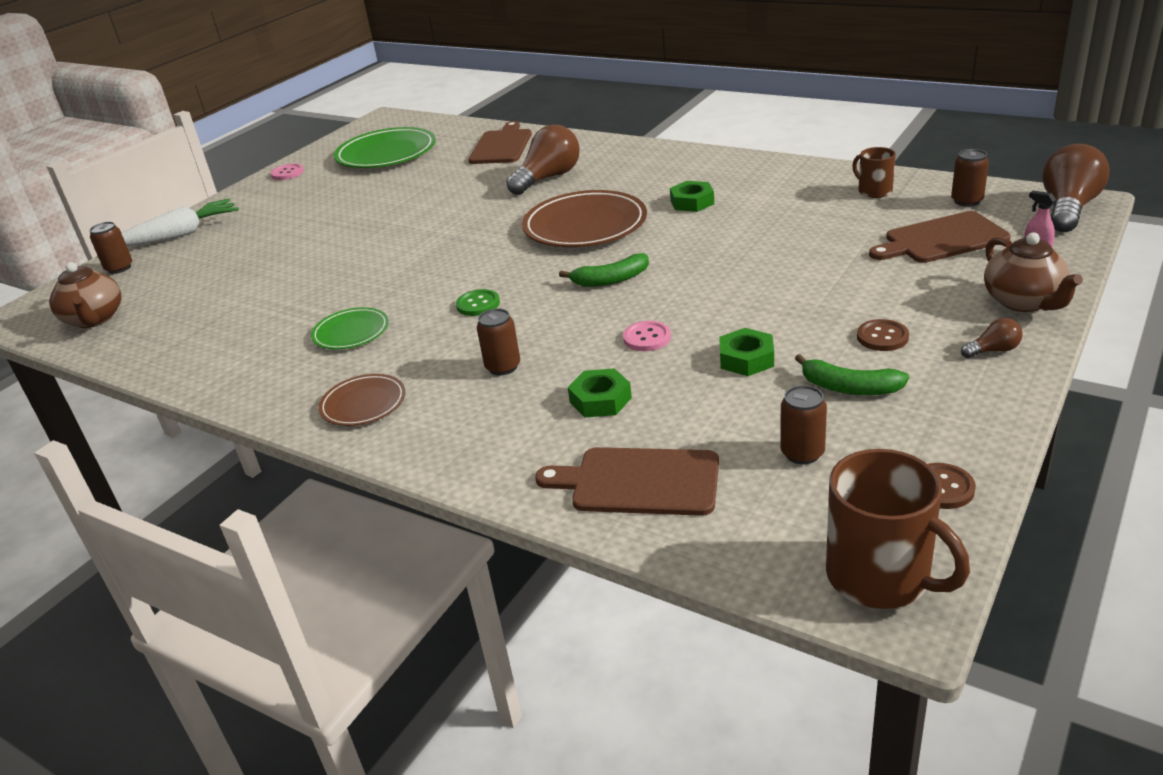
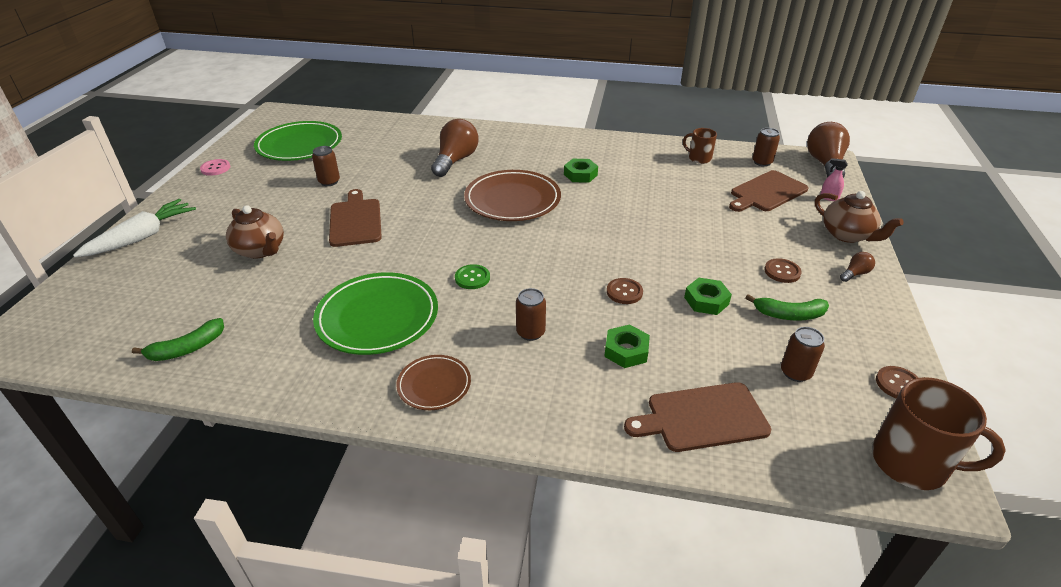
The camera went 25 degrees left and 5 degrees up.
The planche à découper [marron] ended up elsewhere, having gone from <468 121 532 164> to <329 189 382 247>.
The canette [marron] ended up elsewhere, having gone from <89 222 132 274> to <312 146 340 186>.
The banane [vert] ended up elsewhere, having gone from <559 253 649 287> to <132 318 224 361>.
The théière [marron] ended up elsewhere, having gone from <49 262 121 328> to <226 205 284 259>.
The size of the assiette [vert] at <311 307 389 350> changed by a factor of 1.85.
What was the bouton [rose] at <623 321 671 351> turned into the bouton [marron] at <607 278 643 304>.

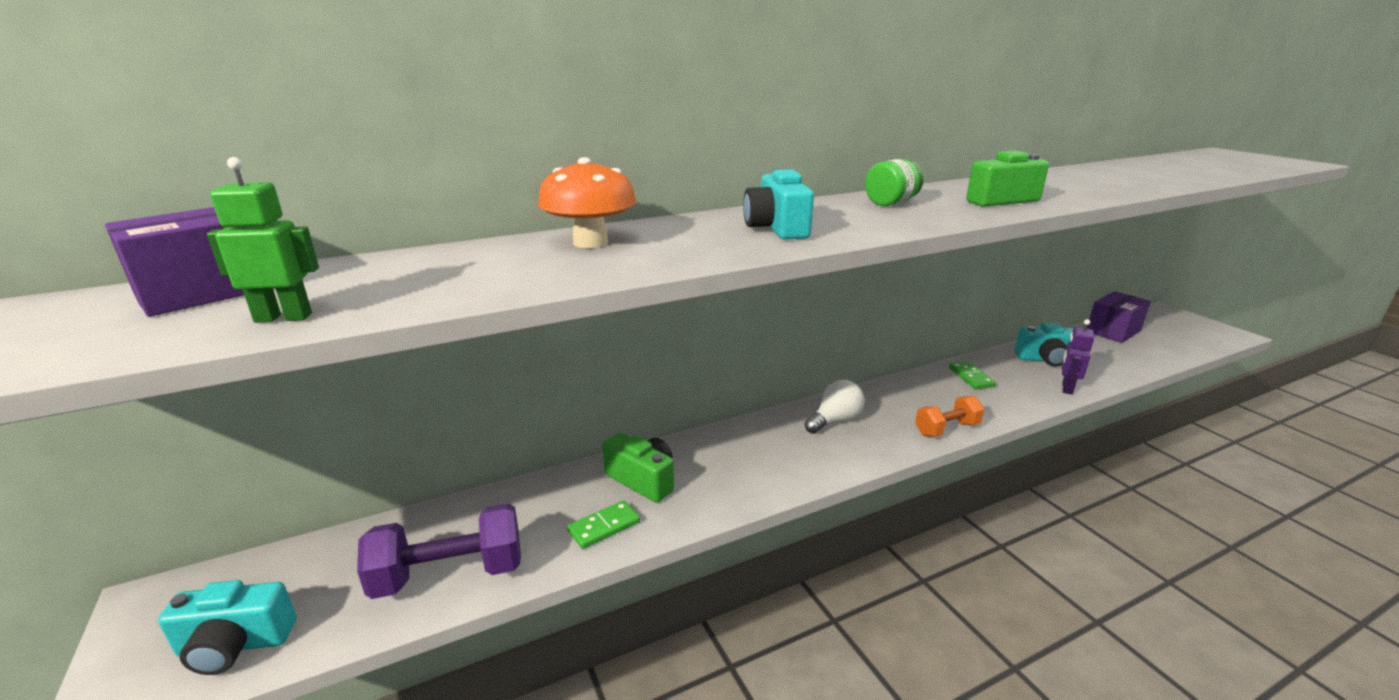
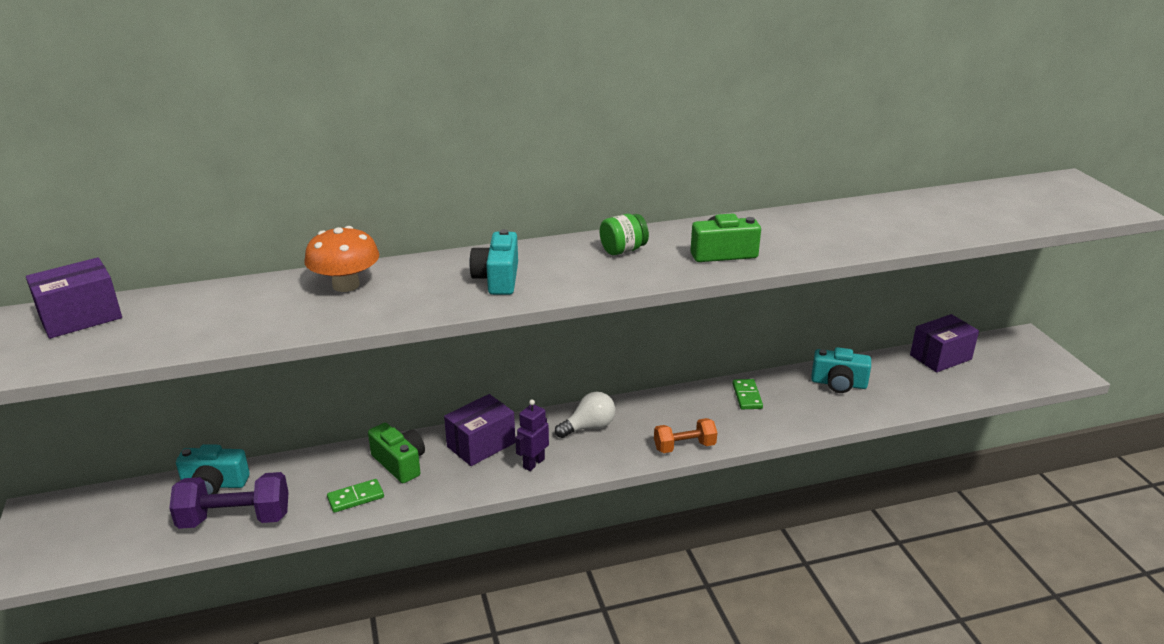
The camera went 10 degrees right and 5 degrees up.
The second view lost the robot [vert] at <207 157 319 323>.
The robot [violet] ended up elsewhere, having gone from <1062 319 1094 394> to <515 399 549 471>.
The appareil photo [turquoise] ended up elsewhere, having gone from <158 580 297 675> to <176 444 250 494>.
The second view gained the boîte [violet] at <444 394 515 466>.

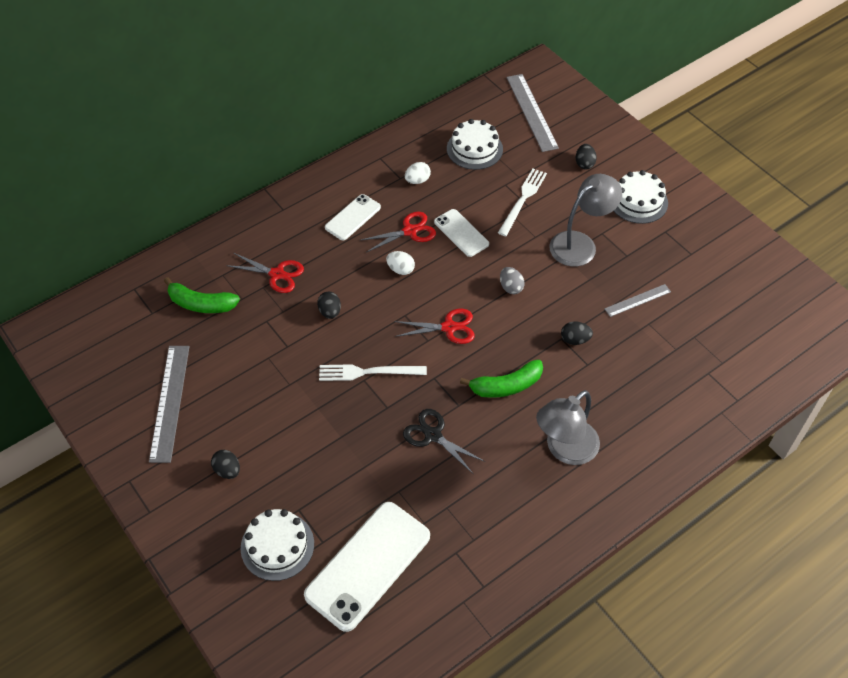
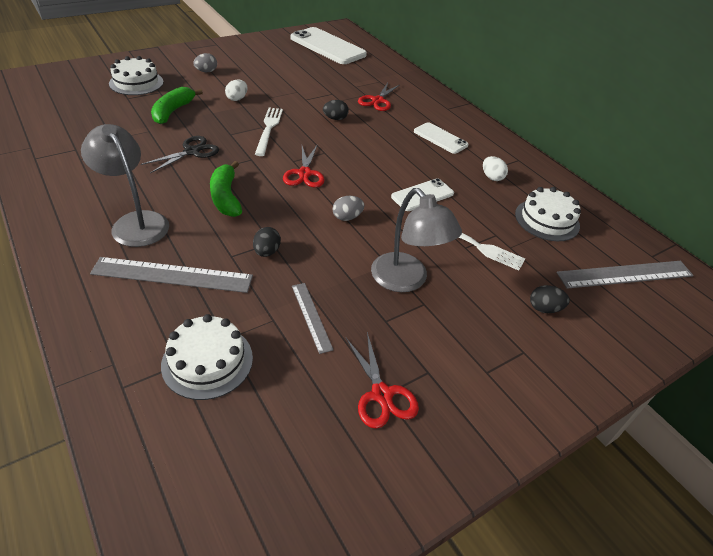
The camera went 90 degrees right and 10 degrees down.
The gâteau [blanc] ended up elsewhere, having gone from <614 170 668 224> to <161 314 253 400>.
The ciseaux [rouge] ended up elsewhere, having gone from <361 212 436 252> to <346 332 419 429>.
The œuf [blanc] ended up elsewhere, having gone from <386 251 415 275> to <225 79 248 101>.
The banane [vert] ended up elsewhere, having gone from <164 277 240 313> to <151 87 203 124>.
The règle [gris] ended up elsewhere, having gone from <149 346 190 463> to <90 257 253 293>.
What was the œuf [noir] at <211 450 240 479> turned into the œuf [gris] at <193 53 217 72>.
The téléphone [blanc] ended up elsewhere, having gone from <304 502 430 632> to <290 27 367 64>.

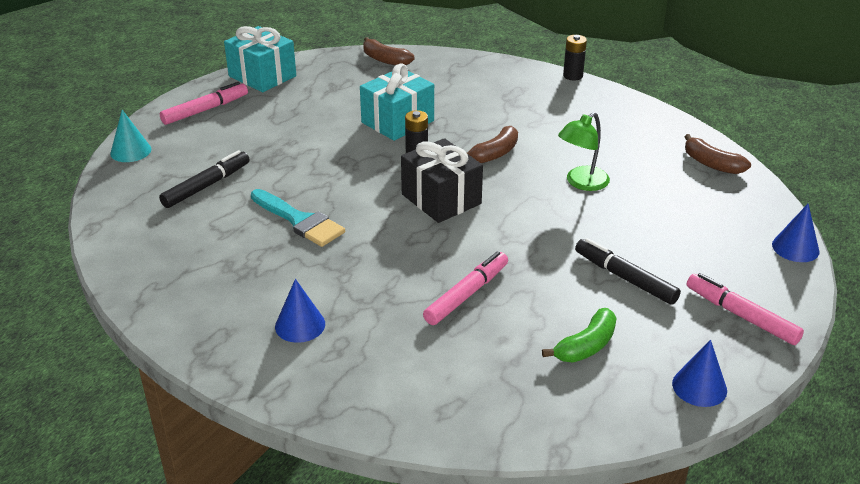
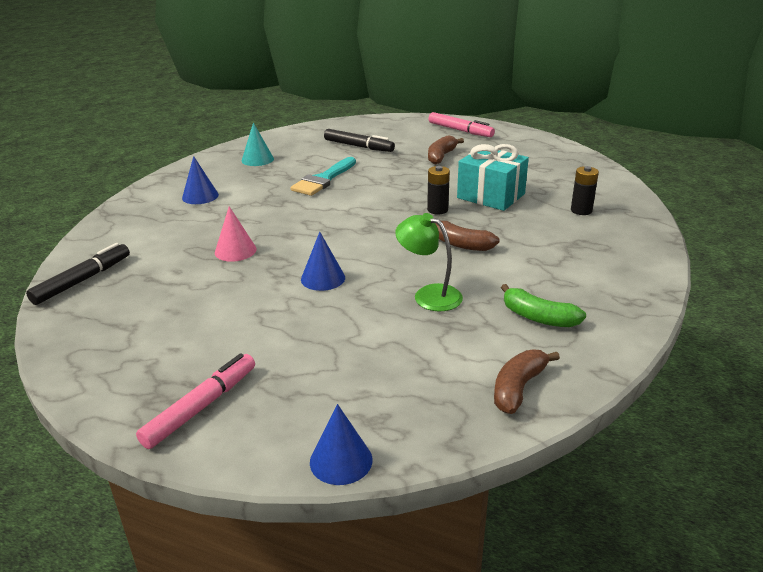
The camera went 80 degrees right and 5 degrees down.
The second view lost the cadeau [turquoise] at <224 26 296 92>.
The pile [noir] ended up elsewhere, having gone from <563 35 587 81> to <571 166 599 215>.
The banane [marron] ended up elsewhere, having gone from <363 37 414 65> to <428 135 464 164>.
The cône [turquoise] ended up elsewhere, having gone from <110 110 151 162> to <242 122 274 166>.
The second view lost the cadeau [noir] at <401 138 483 223>.
The feutre [noir] ended up elsewhere, having gone from <575 238 681 305> to <26 243 130 305>.
Where the feutre [rose] stood at <423 251 508 325>, the cône [rose] came to stand at <215 206 257 262>.
The banane [vert] ended up elsewhere, having gone from <542 308 616 363> to <501 284 586 327>.
The cône [bleu] ended up elsewhere, having gone from <672 340 727 407> to <301 232 345 291>.

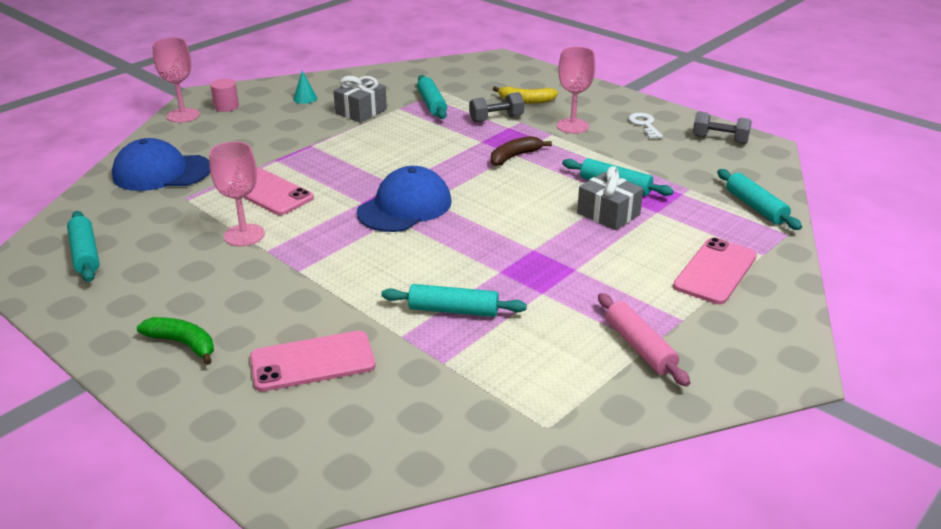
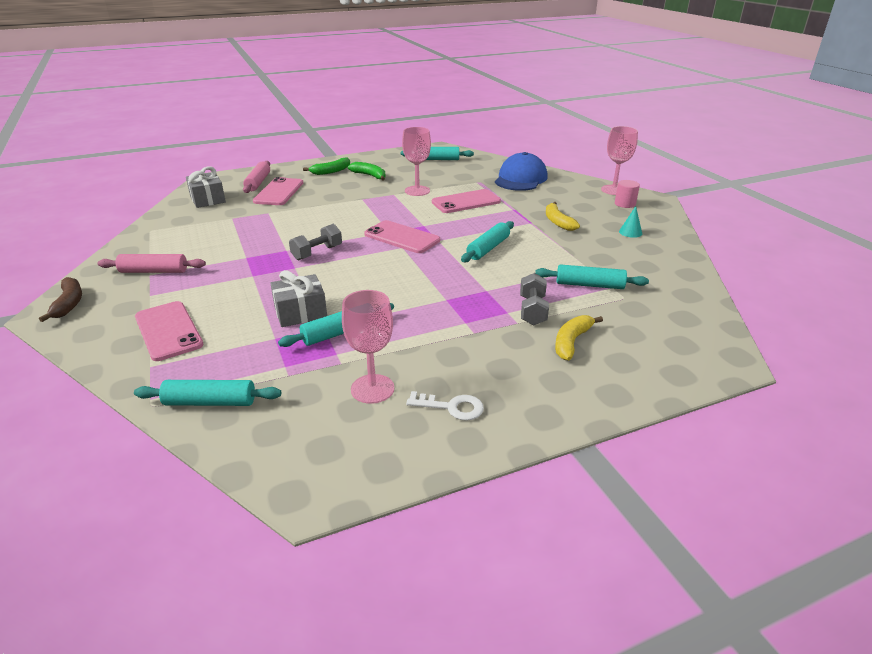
The camera went 115 degrees right and 0 degrees up.
The verre à pied [rose] ended up elsewhere, having gone from <557 47 595 134> to <342 290 394 404>.
The cadeau [gris] ended up elsewhere, having gone from <333 76 387 123> to <186 167 226 208>.
The haltère [gris] ended up elsewhere, having gone from <693 111 752 143> to <289 224 342 261>.
The banane [marron] ended up elsewhere, having gone from <491 136 552 166> to <39 277 82 322>.
Where the casquette [bleu] stood at <357 166 452 232>, the téléphone [rose] came to stand at <364 220 440 253>.
The rouleau à pâtisserie [turquoise] ended up elsewhere, having gone from <381 284 527 317> to <461 221 514 262>.
The second view gained the rouleau à pâtisserie [rose] at <243 161 270 193>.
The second view gained the banane [vert] at <348 162 386 181>.
The second view gained the banane [jaune] at <546 202 580 231>.

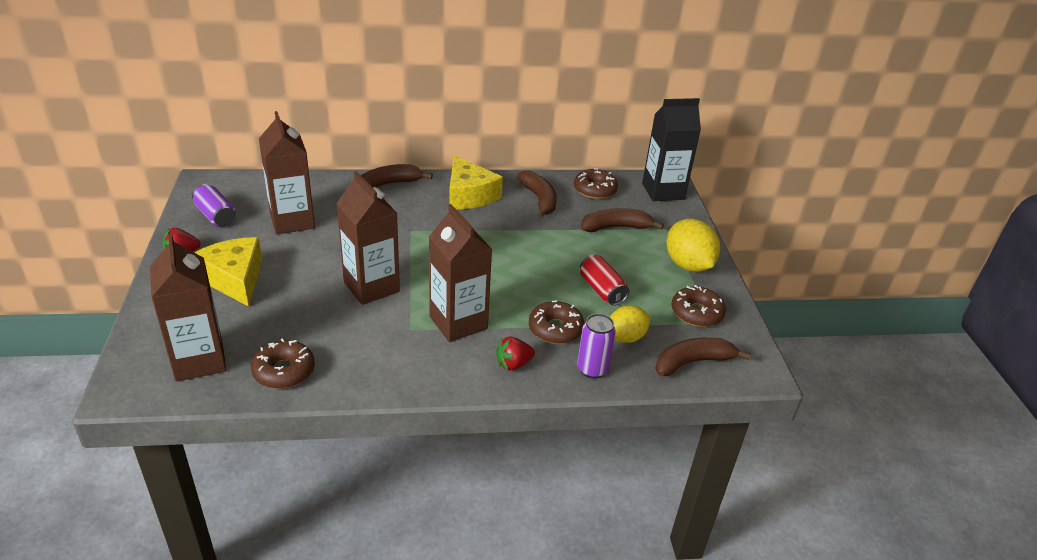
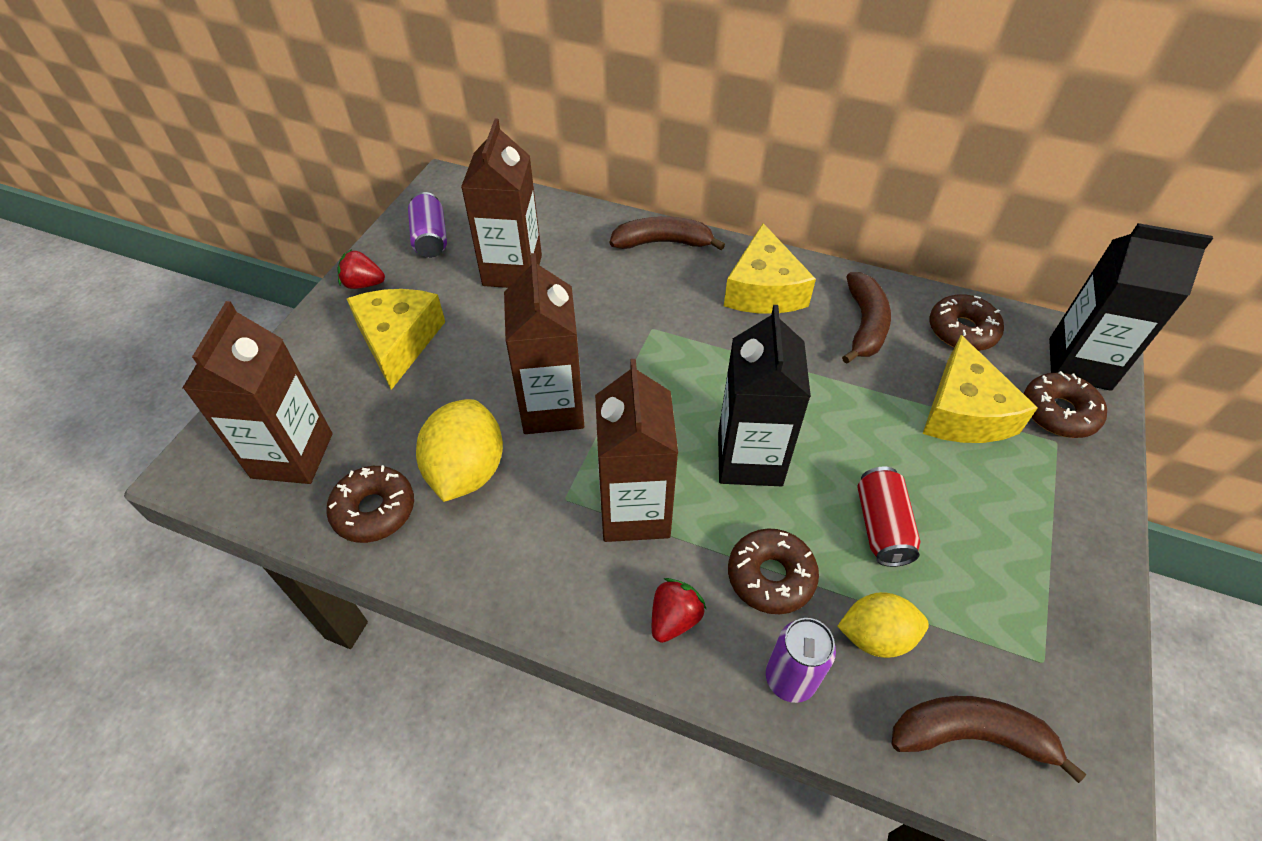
The camera went 30 degrees right and 15 degrees up.
Where the banane [marron] stood at <581 208 664 232>, the fromage [jaune] came to stand at <923 335 1038 443>.
The citron [jaune] ended up elsewhere, having gone from <667 219 720 272> to <416 399 503 502>.
The beignet [marron] ended up elsewhere, having gone from <672 285 726 327> to <1024 371 1107 438>.
The fraise [rouge] at <496 337 535 371> ended up facing another way, 120 degrees clockwise from before.
The second view gained the brique de lait [noir] at <718 305 811 486>.

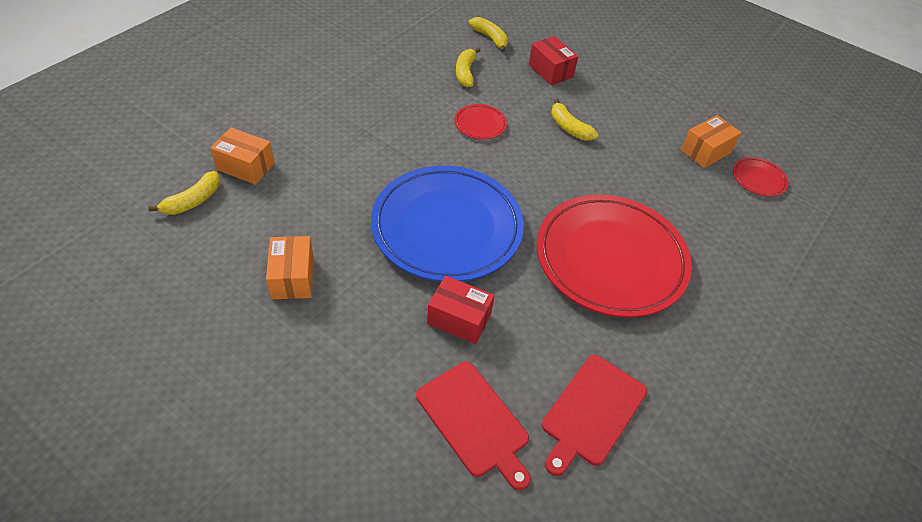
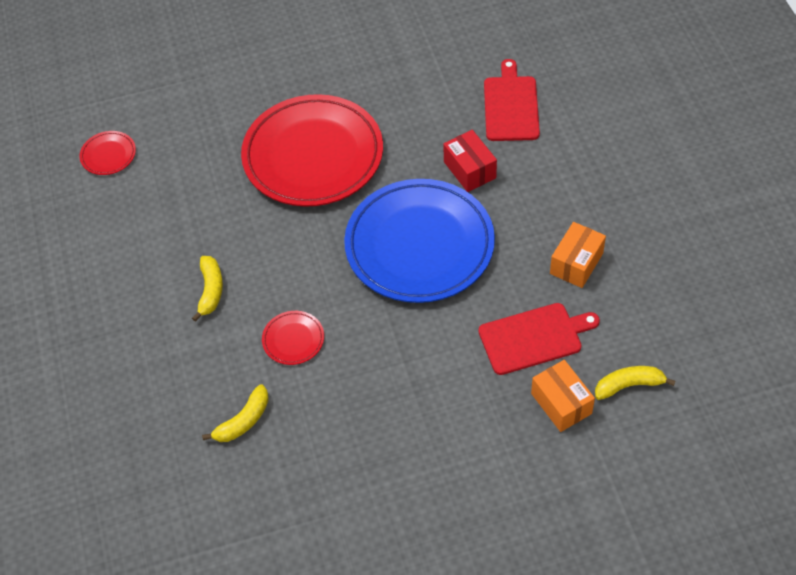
The camera went 135 degrees left and 5 degrees up.
The second view lost the banane [jaune] at <469 17 508 52>.
The second view lost the boîte [rouge] at <529 36 578 85>.
The second view lost the boîte [orange] at <681 115 741 168>.
The planche à découper [rouge] ended up elsewhere, having gone from <542 355 647 476> to <478 303 600 375>.

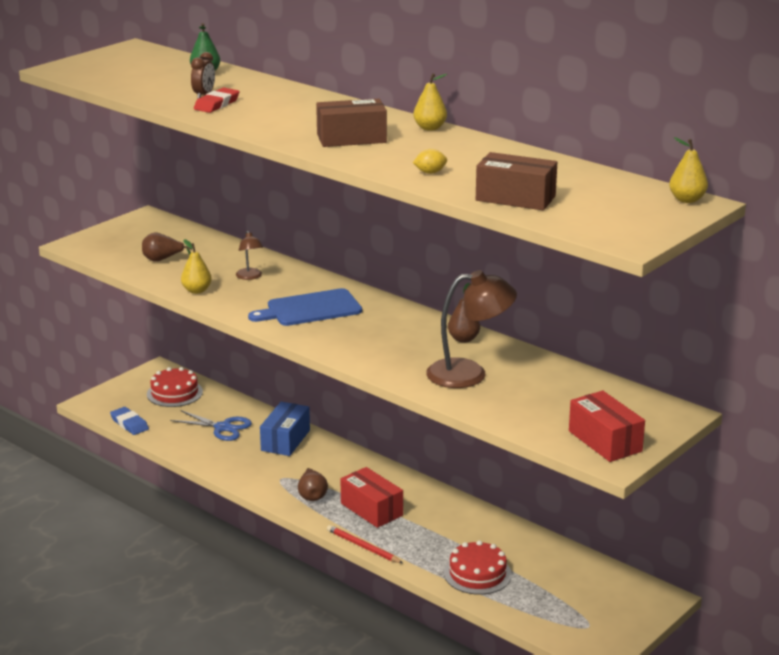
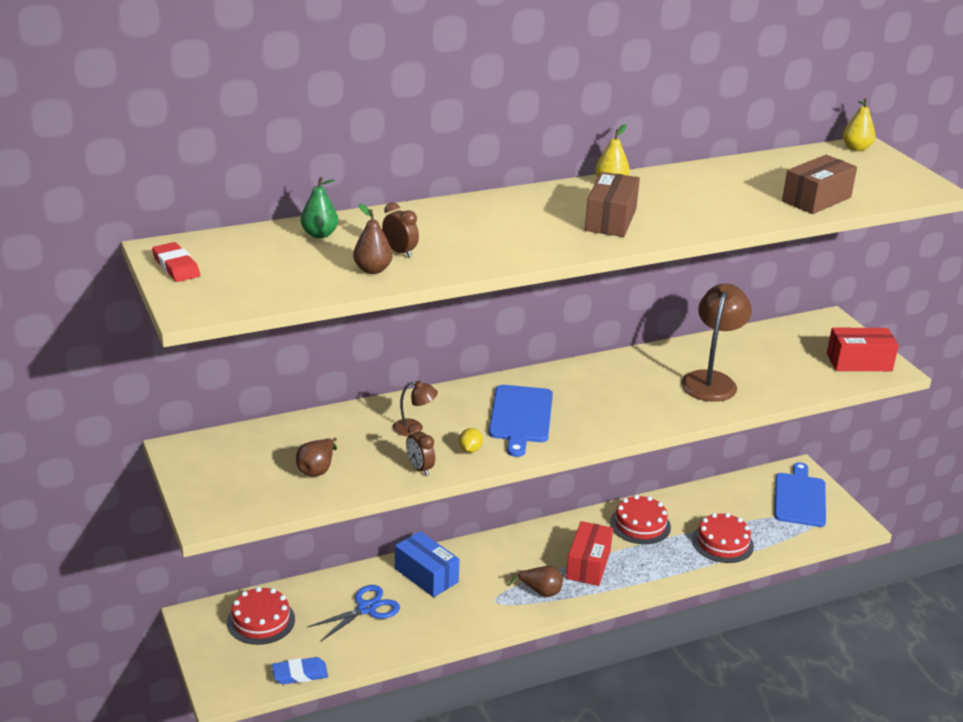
The camera went 65 degrees left and 5 degrees up.
The gomme [rouge] ended up elsewhere, having gone from <194 87 240 113> to <152 242 200 282>.
The citron [jaune] ended up elsewhere, having gone from <413 149 447 174> to <459 428 483 453>.
Where the poire [jaune] stood at <181 239 212 294>, the réveil [marron] came to stand at <406 424 435 476>.
The poire [marron] ended up elsewhere, having gone from <448 283 480 343> to <353 203 393 274>.
The boîte [rouge] at <341 467 403 528> ended up facing another way, 60 degrees counterclockwise from before.
The second view lost the crayon [rouge] at <327 525 403 563>.
The second view gained the planche à découper [bleu] at <774 462 826 527>.
The second view gained the gâteau [rouge] at <610 495 671 544>.

